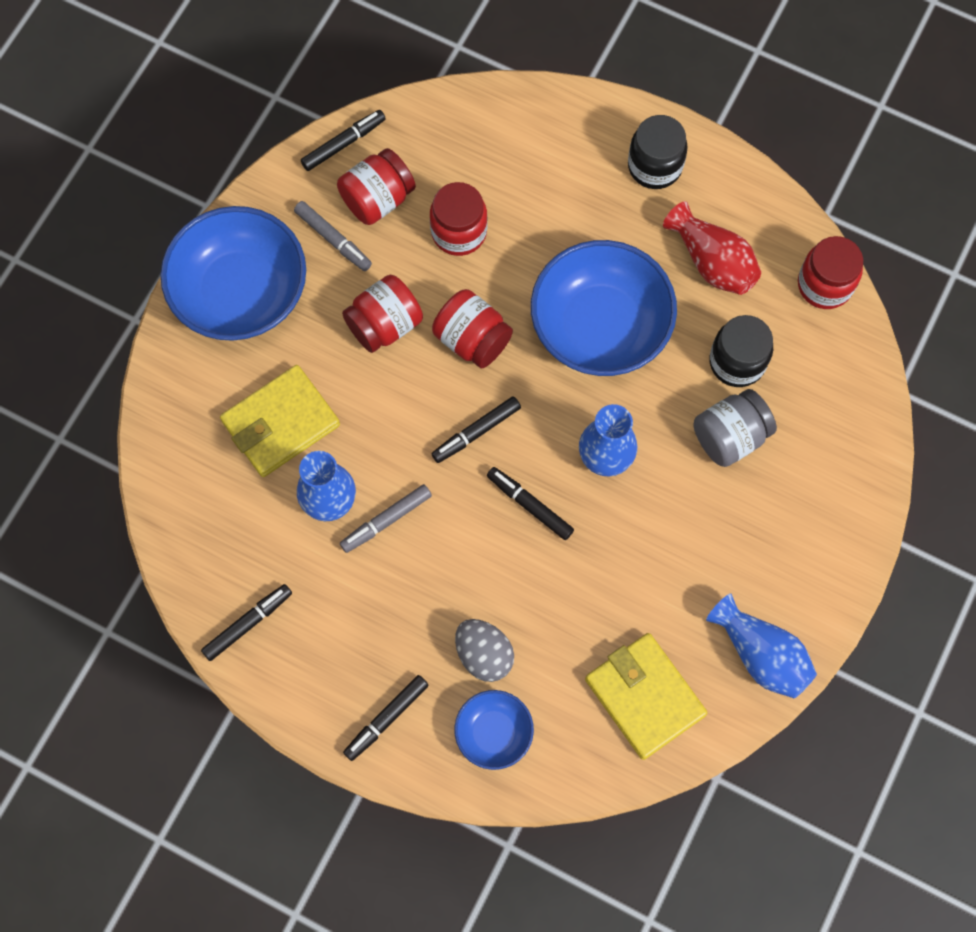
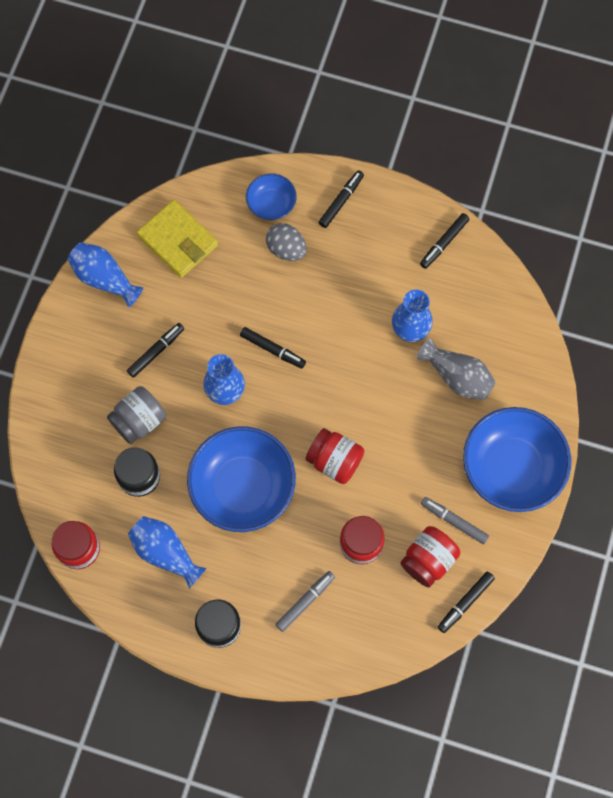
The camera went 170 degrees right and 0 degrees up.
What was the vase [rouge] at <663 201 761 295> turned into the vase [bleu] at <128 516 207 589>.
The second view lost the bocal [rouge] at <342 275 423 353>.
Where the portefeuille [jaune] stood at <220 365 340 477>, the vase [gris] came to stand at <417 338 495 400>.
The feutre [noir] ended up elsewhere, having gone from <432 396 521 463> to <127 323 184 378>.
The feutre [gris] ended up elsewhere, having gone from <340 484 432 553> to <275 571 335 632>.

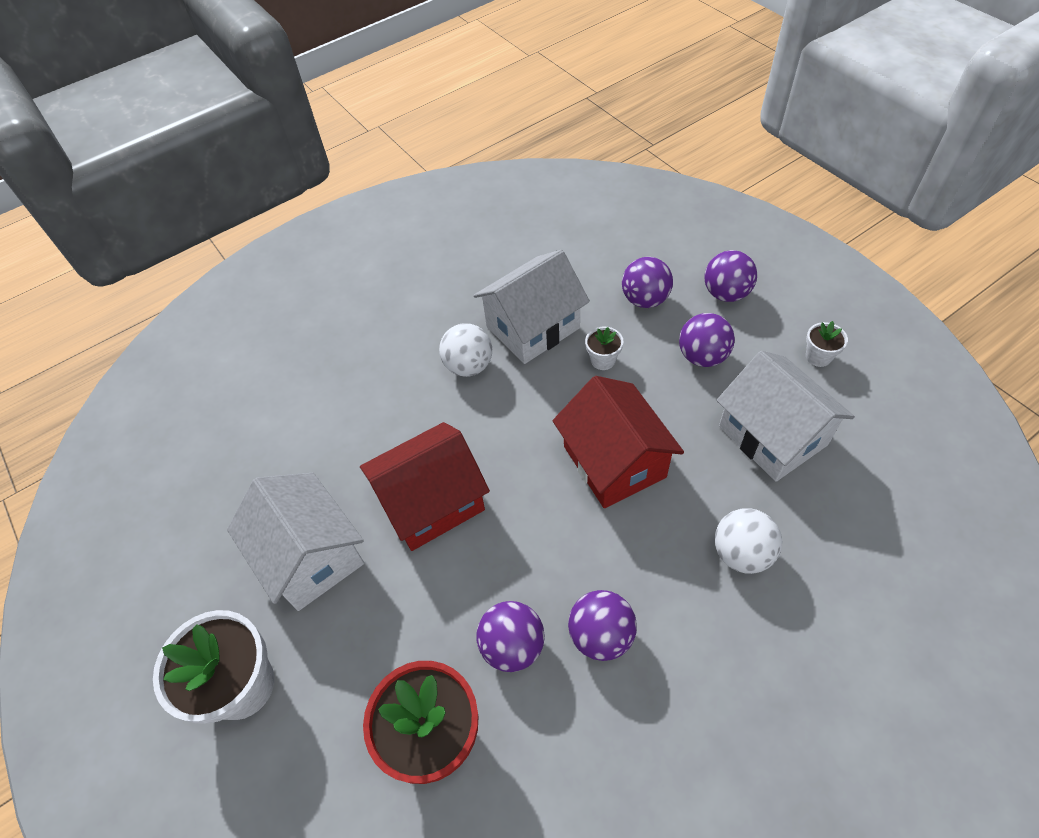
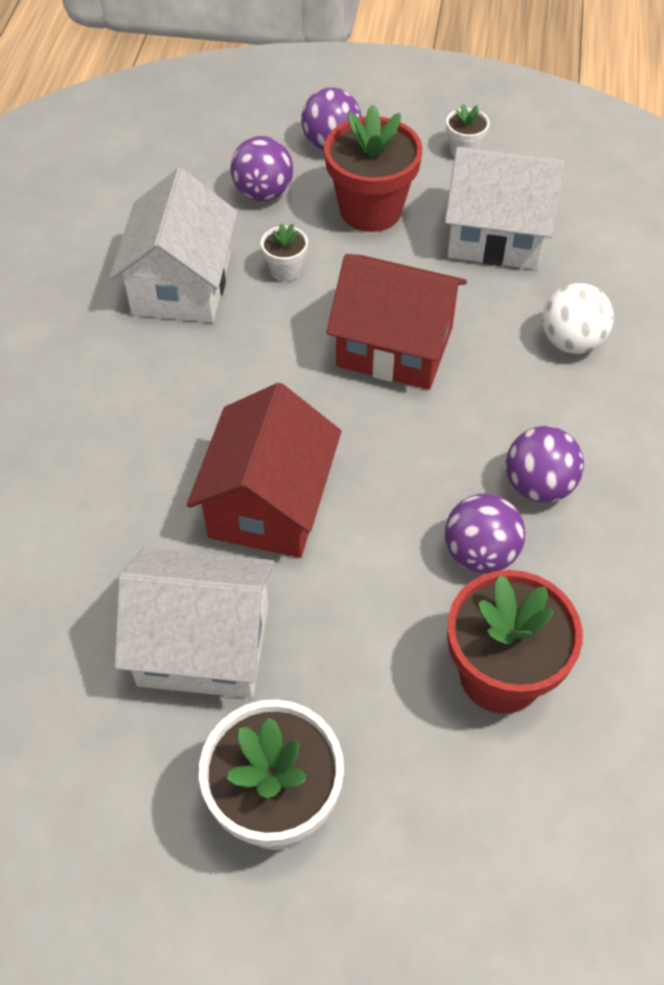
The camera went 50 degrees left and 0 degrees up.
Where the balle [violet] stood at <679 313 735 367>, the pot de fleurs [rouge] came to stand at <324 105 423 232>.
The second view lost the balle [blanc] at <439 323 492 377>.

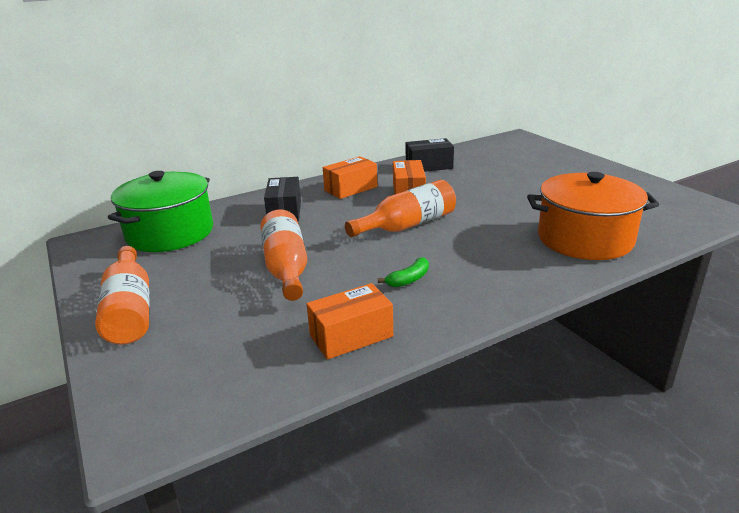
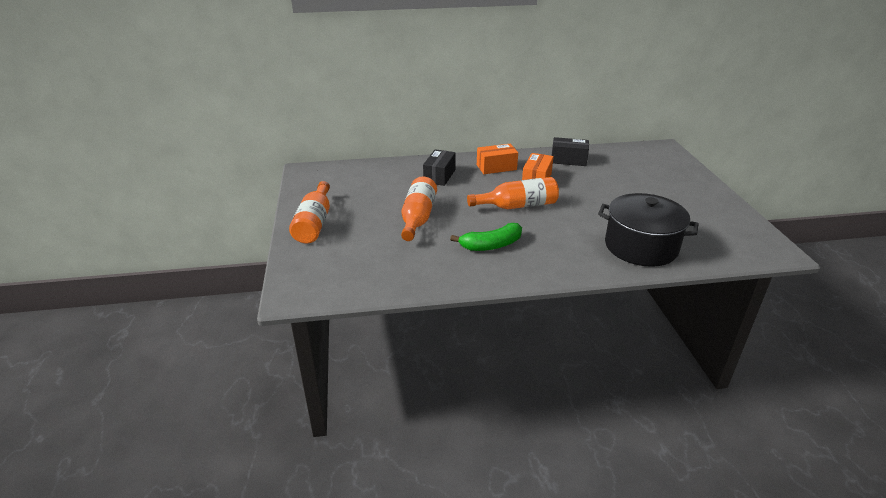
The camera went 20 degrees right and 5 degrees up.
The second view lost the marmite [vert] at <108 171 213 252>.
What was the marmite [orange] at <527 172 659 260> turned into the marmite [noir] at <598 193 699 267>.
The size of the banane [vert] at <378 257 429 287> changed by a factor of 1.71.
The second view lost the boîte [orange] at <306 283 393 360>.

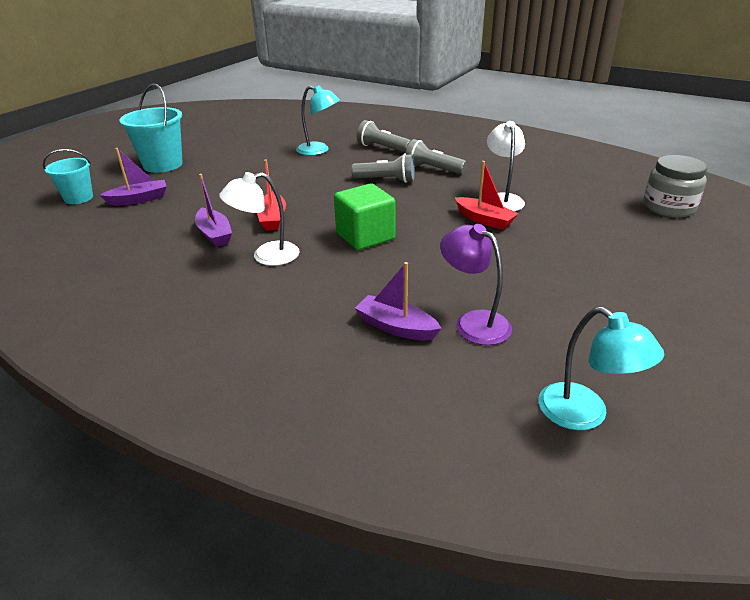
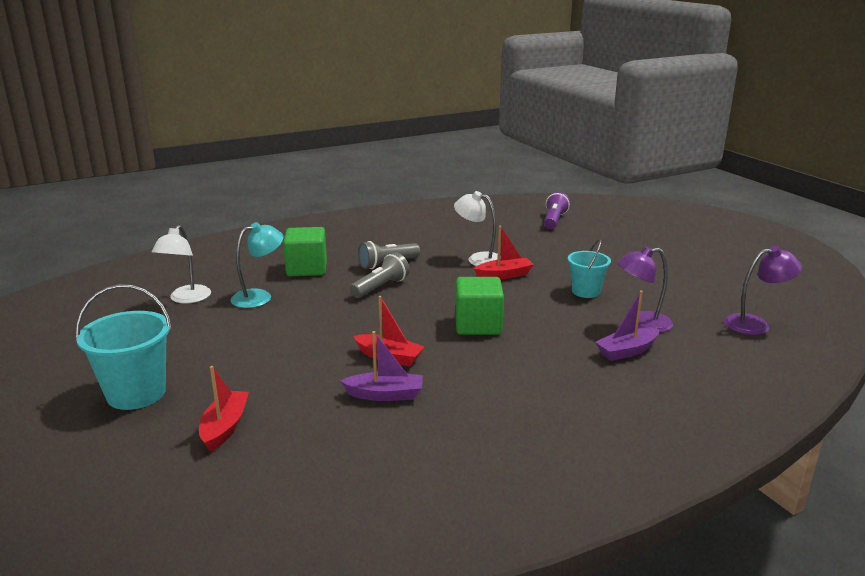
The camera went 60 degrees left and 10 degrees down.
Where the lampe de poche [gris] stood at <357 120 411 153>, the cube [vert] came to stand at <283 227 327 276>.
What was the bateau [violet] at <100 148 167 206> turned into the bateau [rouge] at <199 366 249 452>.
The seau [turquoise] ended up elsewhere, having gone from <43 149 93 204> to <567 239 611 298>.
Where the bocal [gris] stood at <643 155 707 218>, the lampe de poche [violet] came to stand at <544 192 570 229>.
The lampe [blanc] ended up elsewhere, having gone from <219 172 300 266> to <152 225 211 303>.
What was the lampe [turquoise] at <539 307 664 430> turned into the lampe [violet] at <724 246 802 335>.

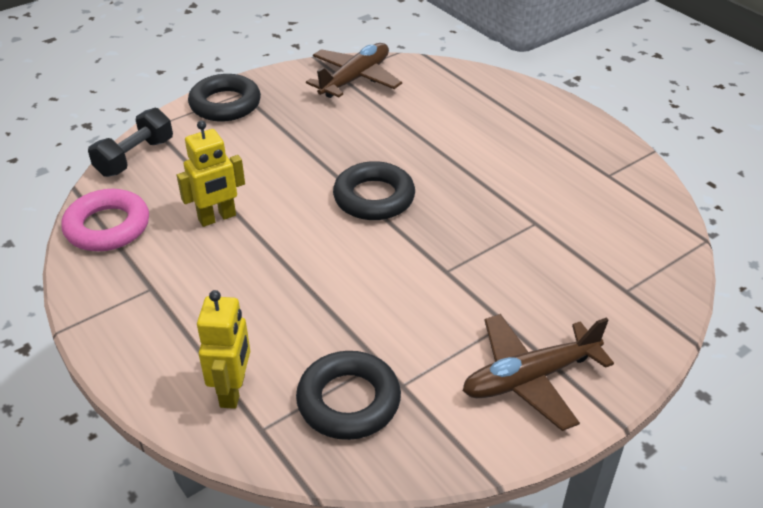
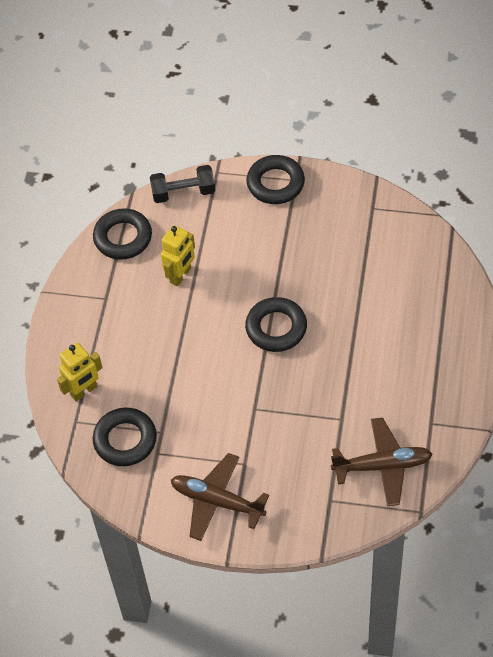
The camera went 50 degrees right and 15 degrees up.
The avion [marron] ended up elsewhere, having gone from <306 43 402 98> to <331 417 433 506>.
The robot [jaune] at <177 121 245 227> ended up facing another way, 75 degrees counterclockwise from before.
What was the anneau [rose] at <61 189 149 251> turned into the anneau [noir] at <93 208 152 260>.

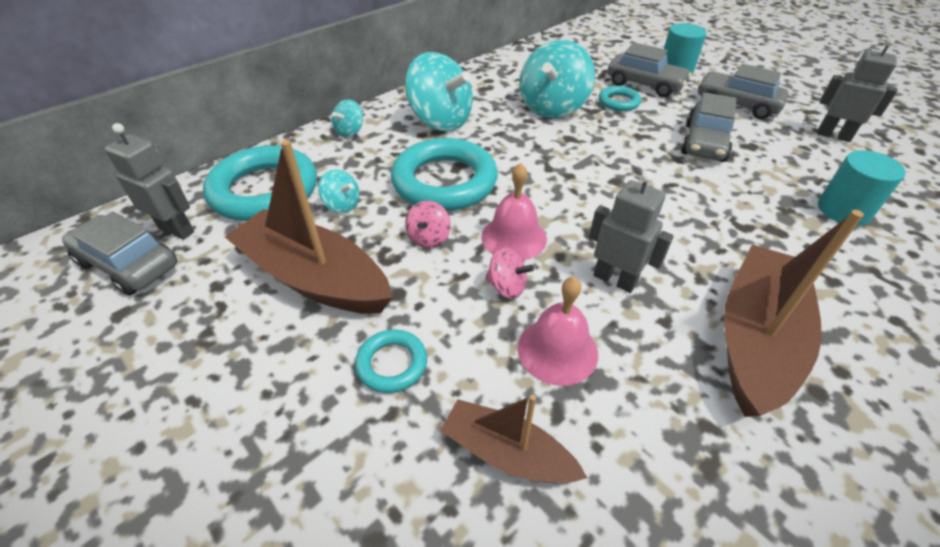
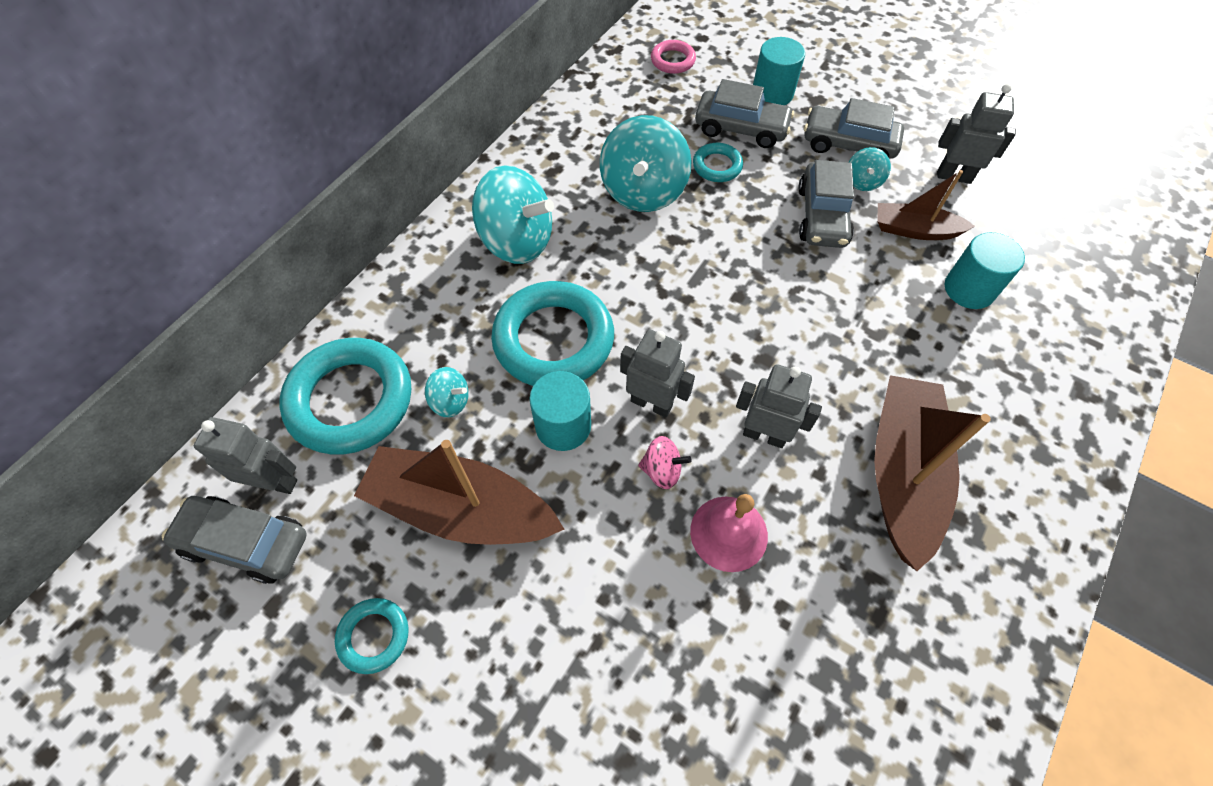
The camera went 15 degrees left and 15 degrees up.
The toupie [turquoise] ended up elsewhere, having gone from <332 99 363 138> to <848 147 891 191>.
Where the cloche [rose] stood at <481 163 547 260>, the robot [gris] came to stand at <620 329 695 417>.
Where the toupie [rose] stood at <405 201 451 248>, the cylindre [turquoise] came to stand at <529 371 591 451>.
The anneau [turquoise] ended up elsewhere, having gone from <355 330 427 393> to <335 598 409 674>.
The bateau [marron] ended up elsewhere, having gone from <440 394 587 483> to <878 170 975 240>.
The second view gained the anneau [rose] at <651 40 696 74>.

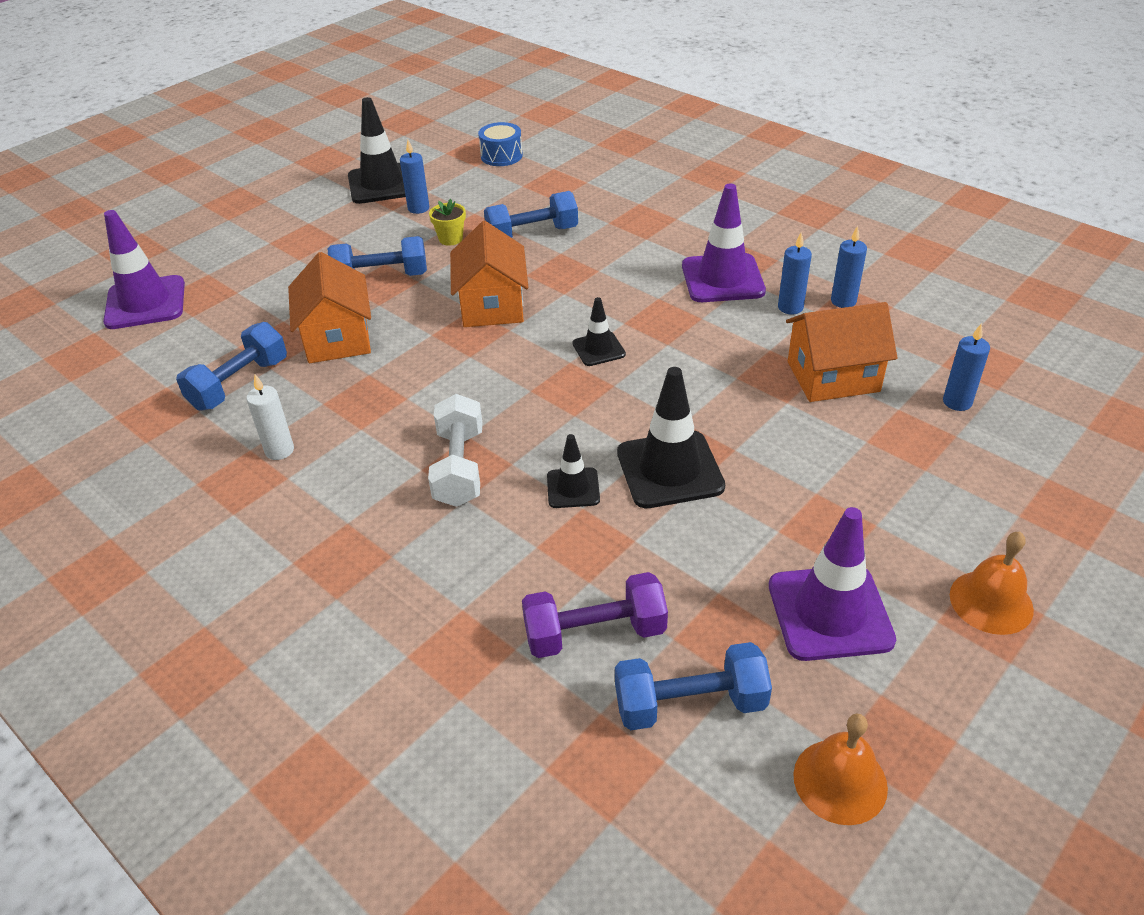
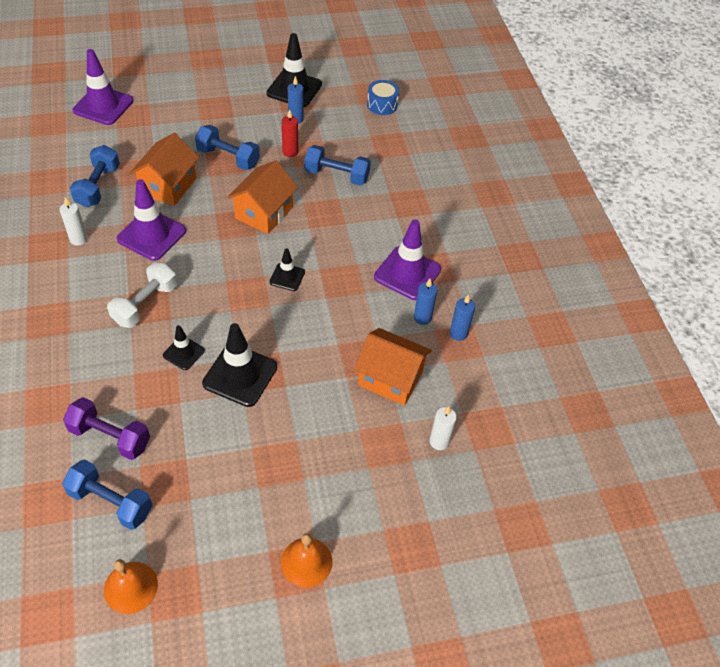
The camera went 30 degrees right and 10 degrees up.
Where the pot de fleurs [jaune] stood at <429 199 466 246>, the bougie [rouge] came to stand at <282 109 298 157>.
The haltère [bleu] at <176 322 287 410> ended up facing another way, 60 degrees counterclockwise from before.
What was the bougie [bleu] at <943 323 990 411> turned into the bougie [blanc] at <429 406 457 450>.
The cône de chantier [violet] ended up elsewhere, having gone from <769 507 896 661> to <116 179 186 261>.

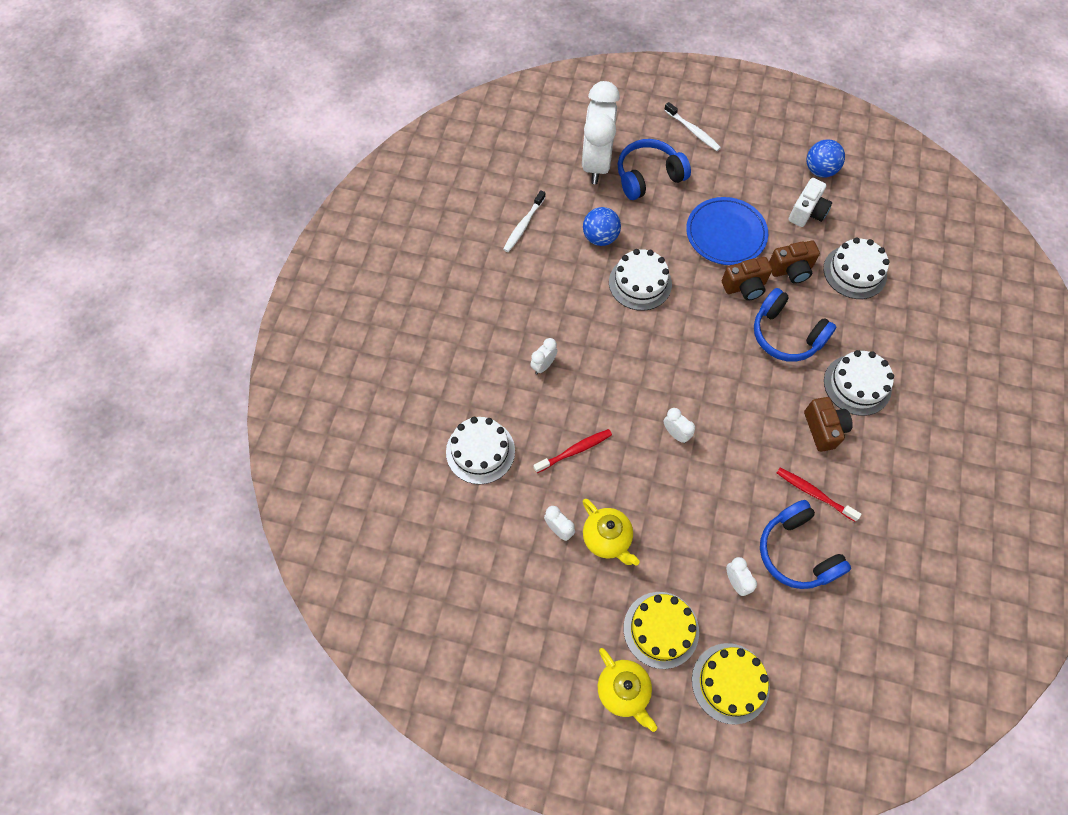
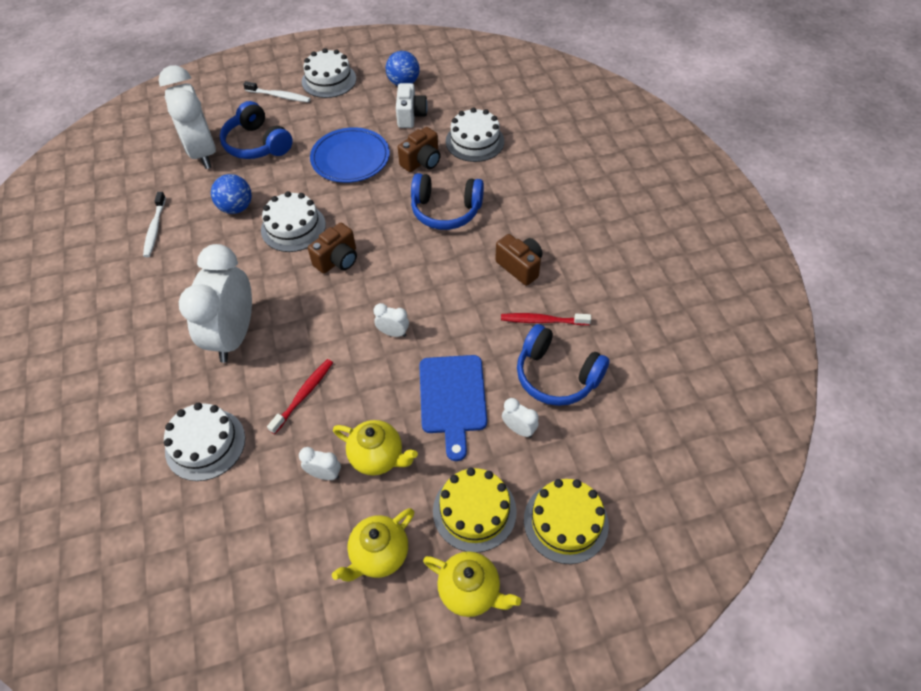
The camera went 30 degrees left and 10 degrees down.
The casque audio [bleu] at <618 139 691 200> ended up facing another way, 75 degrees counterclockwise from before.
The appareil photo [marron] ended up elsewhere, having gone from <722 257 772 301> to <308 223 357 274>.
The size of the réveil [blanc] at <530 338 558 374> changed by a factor of 2.46.
The gâteau [blanc] ended up elsewhere, having gone from <824 350 894 416> to <302 48 356 98>.
The second view gained the planche à découper [bleu] at <419 355 487 461>.
The second view gained the théière [jaune] at <332 508 414 582>.

